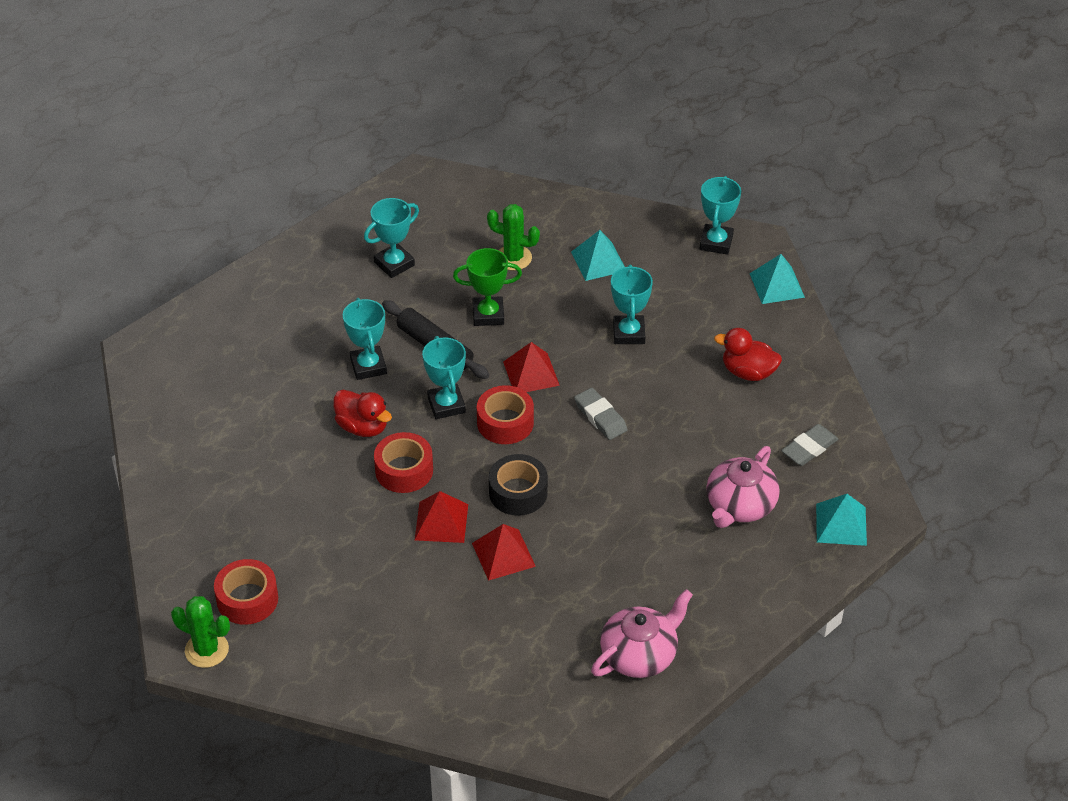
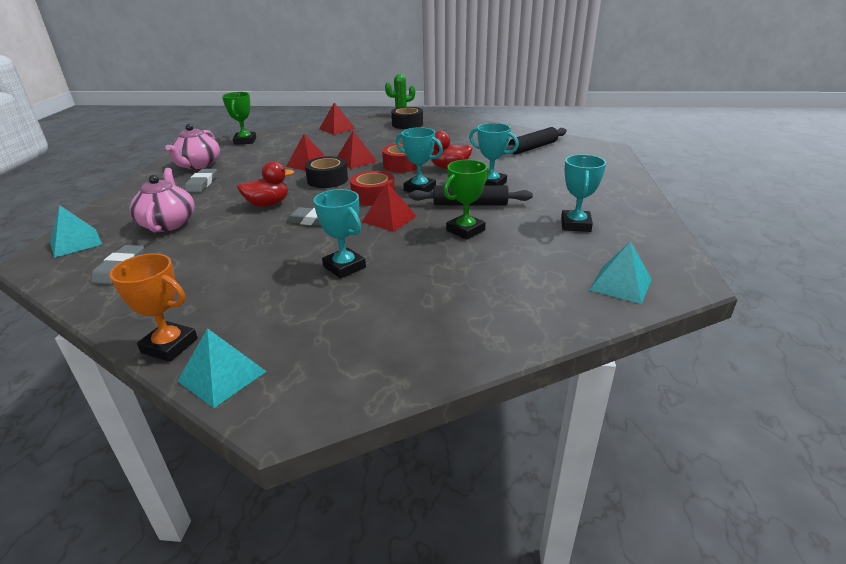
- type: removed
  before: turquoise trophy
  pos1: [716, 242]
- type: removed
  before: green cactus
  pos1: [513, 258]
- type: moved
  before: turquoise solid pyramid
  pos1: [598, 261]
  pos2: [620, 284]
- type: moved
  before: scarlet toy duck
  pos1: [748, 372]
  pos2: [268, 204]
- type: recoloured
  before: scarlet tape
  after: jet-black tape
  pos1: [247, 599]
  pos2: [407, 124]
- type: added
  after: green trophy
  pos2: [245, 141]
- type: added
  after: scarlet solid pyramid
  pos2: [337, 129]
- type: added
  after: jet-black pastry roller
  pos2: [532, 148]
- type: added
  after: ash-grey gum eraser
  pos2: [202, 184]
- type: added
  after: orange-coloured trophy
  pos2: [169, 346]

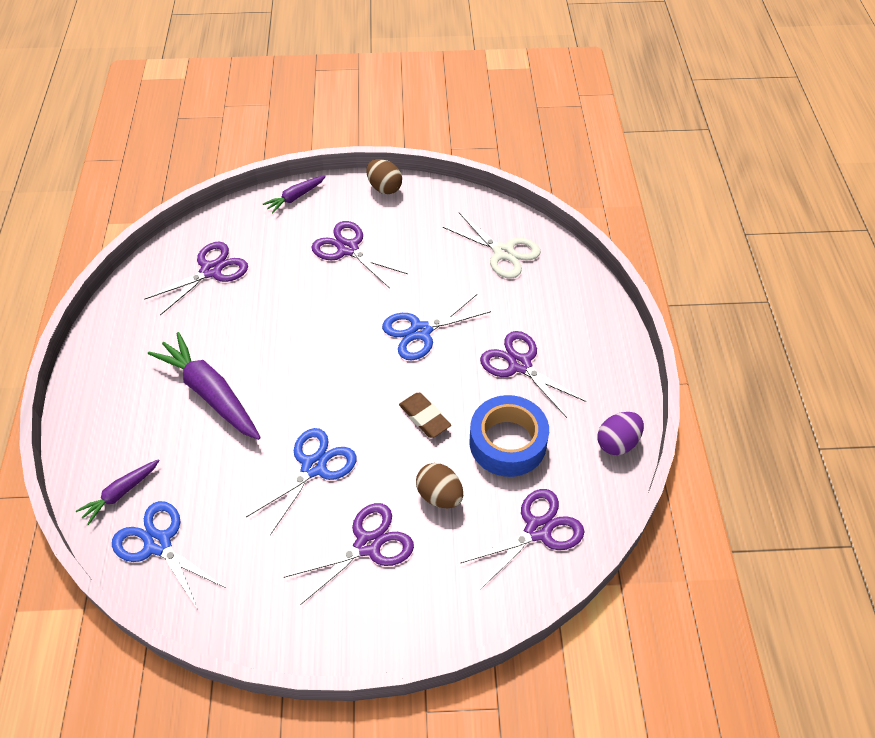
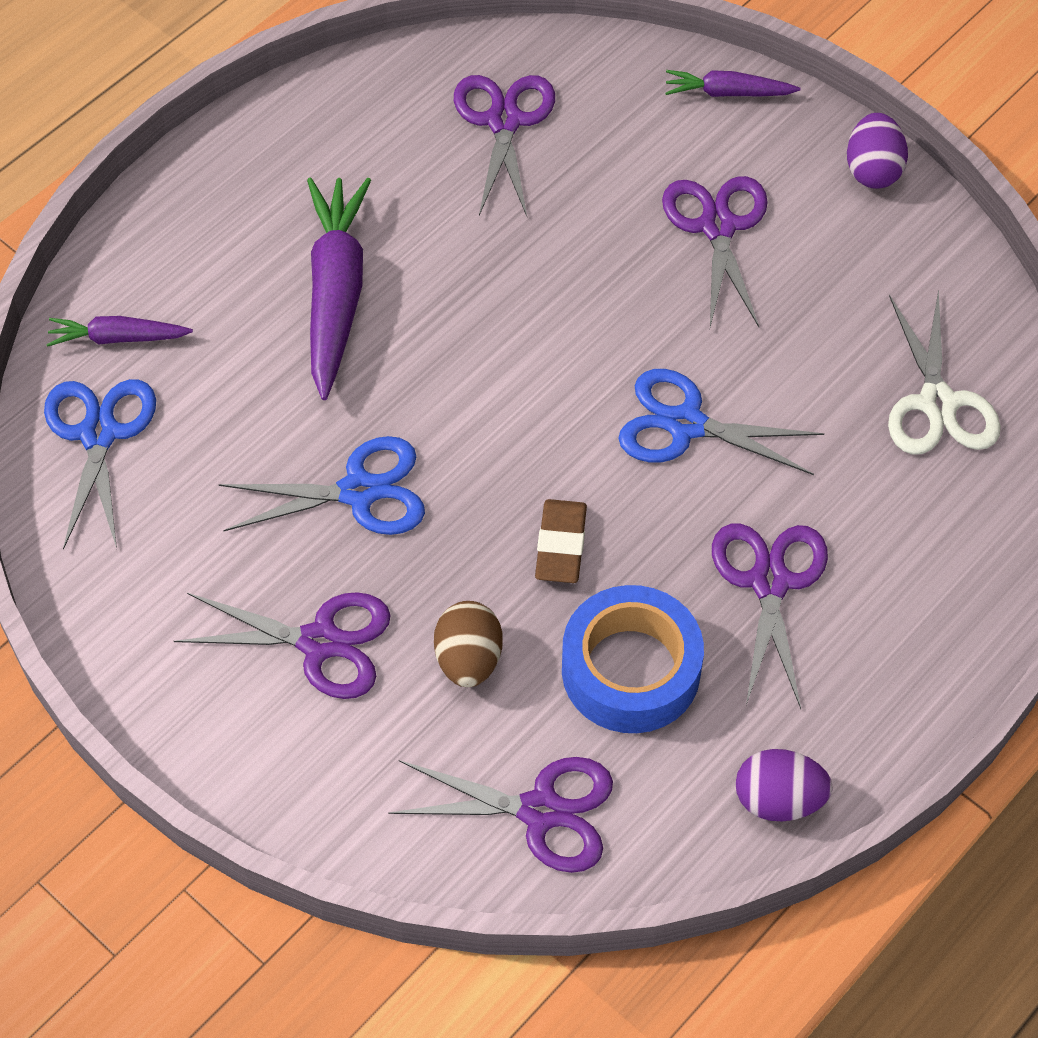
- type: recoloured
  before: brown toy egg
  after: purple toy egg
  pos1: [384, 188]
  pos2: [872, 170]
- type: turned
  before: purple pair of scissors
  pos1: [211, 271]
  pos2: [504, 121]
  turn: -90

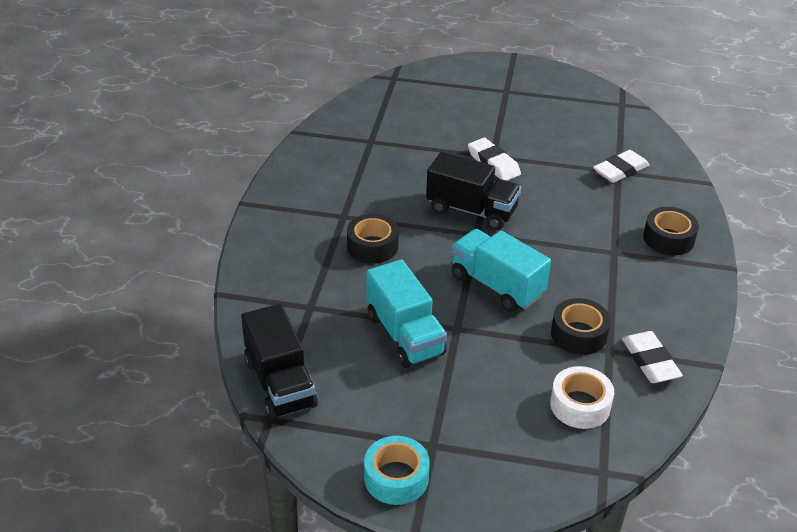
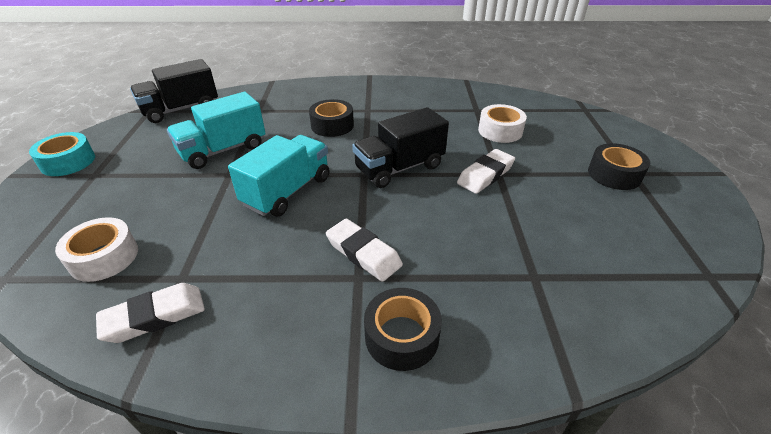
- type: moved
  before: white gum eraser
  pos1: [620, 170]
  pos2: [363, 253]
- type: turned
  before: jet-black lorry
  pos1: [471, 210]
  pos2: [399, 168]
  turn: 45
- type: moved
  before: jet-black tape
  pos1: [579, 334]
  pos2: [614, 174]
- type: added
  after: white tape
  pos2: [500, 131]

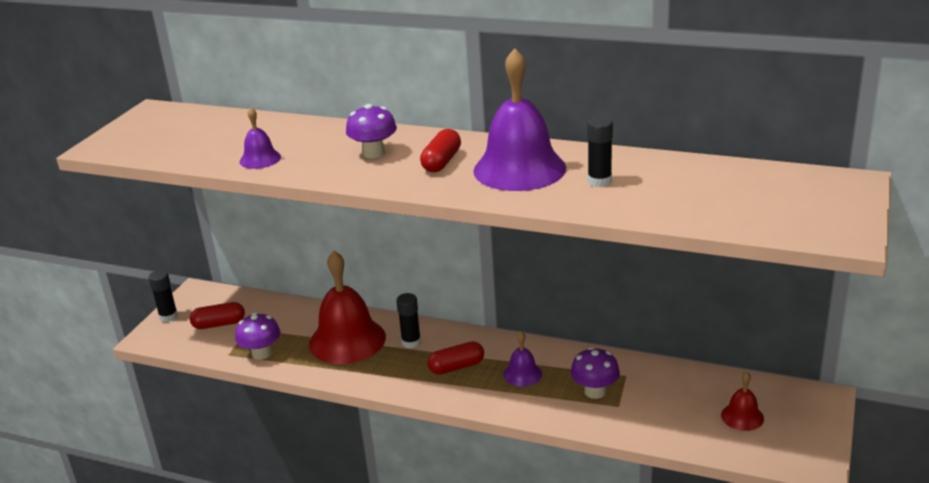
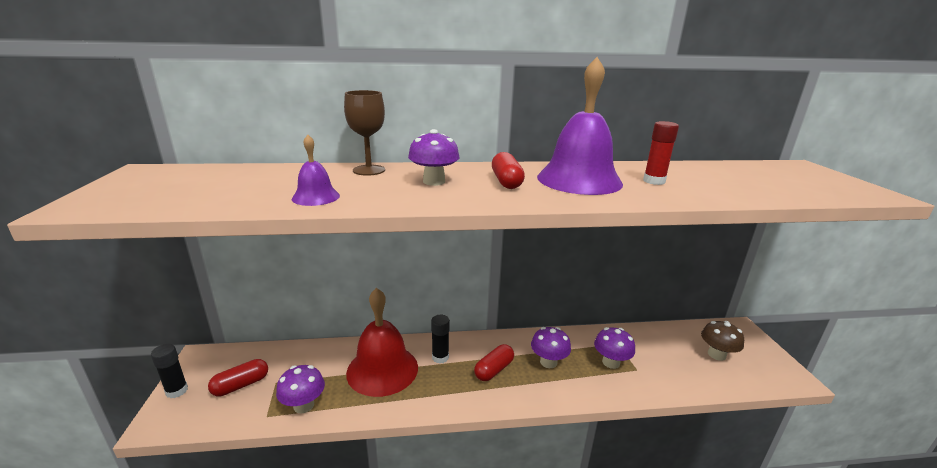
- type: recoloured
  before: jet-black stick of glue
  after: scarlet stick of glue
  pos1: [599, 181]
  pos2: [654, 181]
- type: replaced
  before: purple hand bell
  after: purple mushroom
  pos1: [522, 374]
  pos2: [548, 362]
- type: replaced
  before: scarlet hand bell
  after: brown mushroom
  pos1: [742, 416]
  pos2: [716, 354]
- type: added
  after: brown wine glass
  pos2: [369, 170]

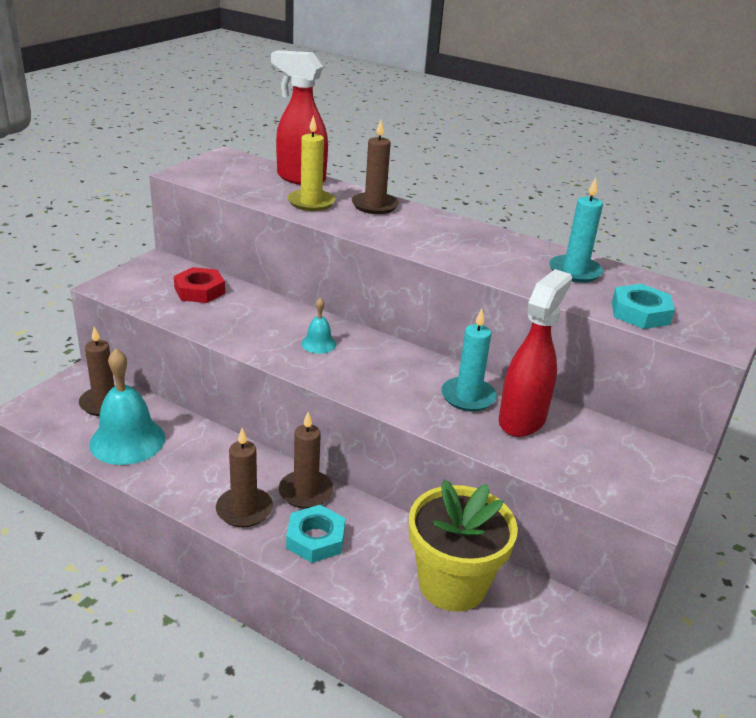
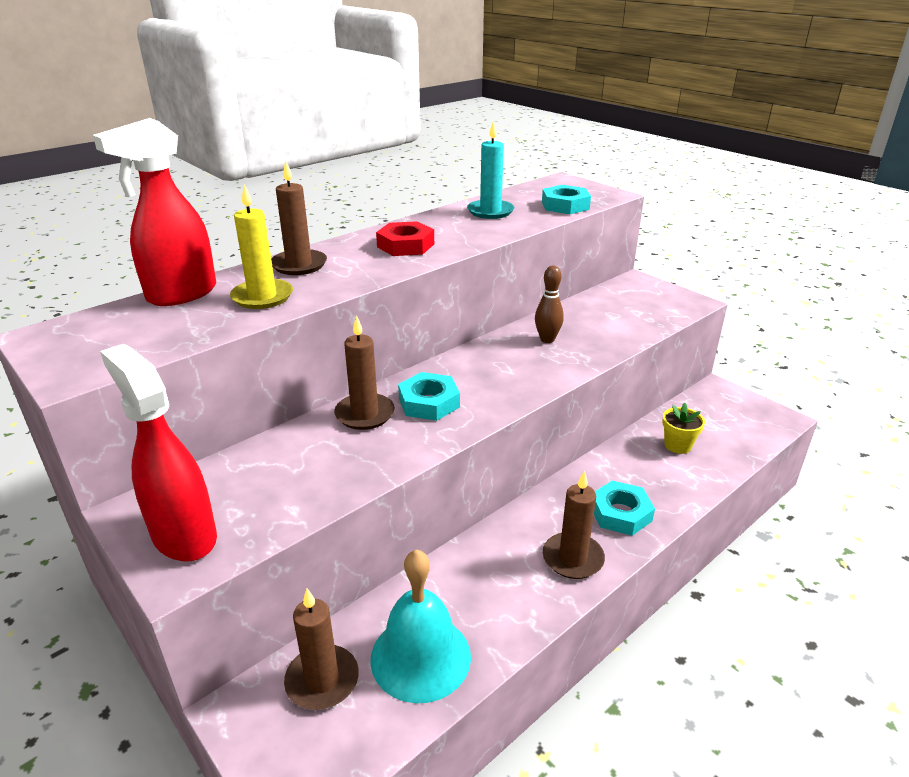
- type: moved
  before: scarlet hexagon nut
  pos1: [199, 291]
  pos2: [405, 245]
- type: moved
  before: scarlet sprayer
  pos1: [522, 419]
  pos2: [183, 535]
- type: replaced
  before: turquoise hand bell
  after: turquoise hexagon nut
  pos1: [318, 344]
  pos2: [429, 402]
- type: replaced
  before: turquoise wax candle
  after: brown bowling pin
  pos1: [468, 397]
  pos2: [547, 339]
- type: moved
  before: brown wax candle
  pos1: [306, 492]
  pos2: [365, 414]
- type: resized
  before: yellow potted plant
  pos1: [452, 584]
  pos2: [677, 445]
  scale: 0.47

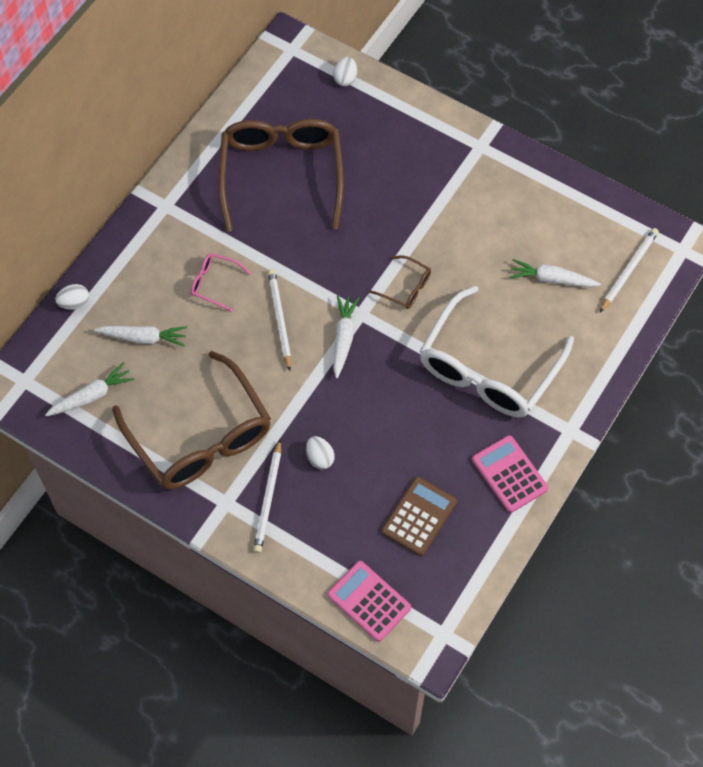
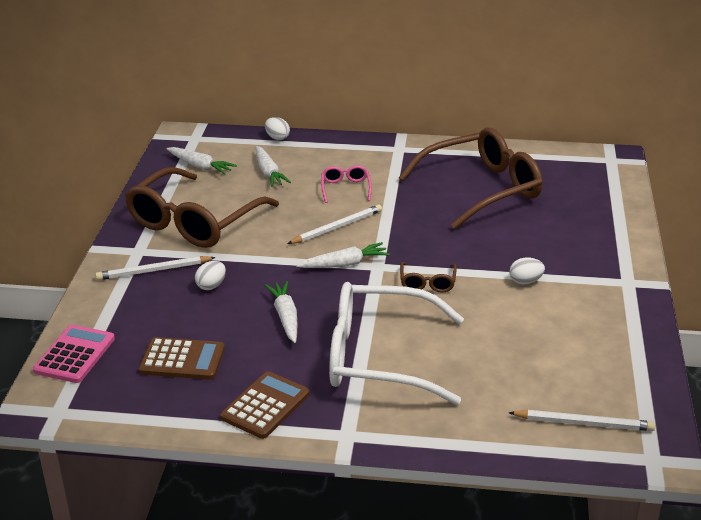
- type: moved
  before: white toy egg
  pos1: [345, 78]
  pos2: [525, 281]
- type: moved
  before: white root vegetable
  pos1: [552, 279]
  pos2: [285, 317]
- type: recoloured
  before: pink pocket calculator
  after: brown pocket calculator
  pos1: [509, 474]
  pos2: [265, 406]

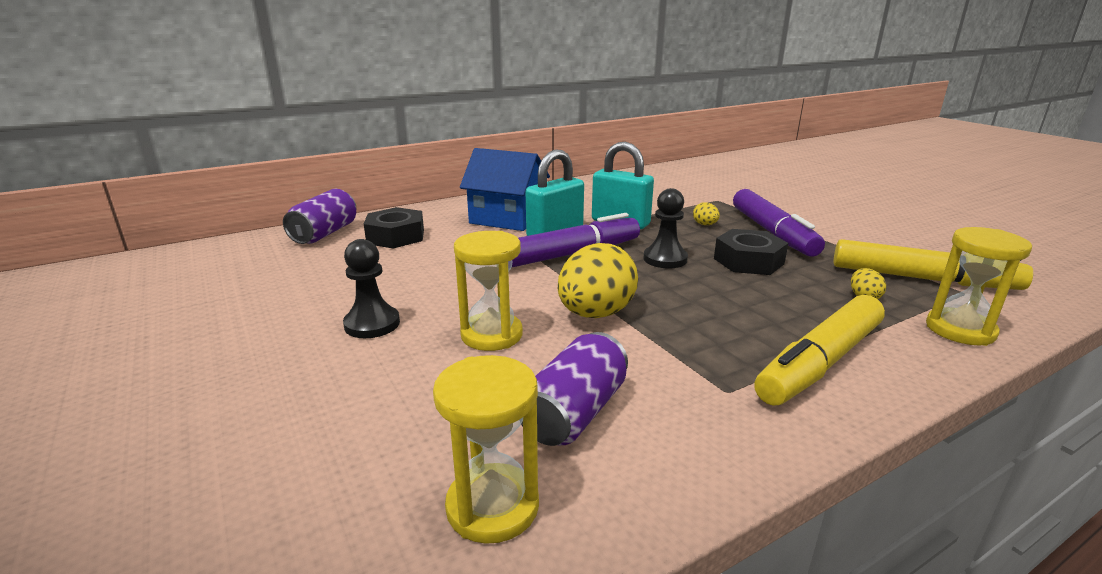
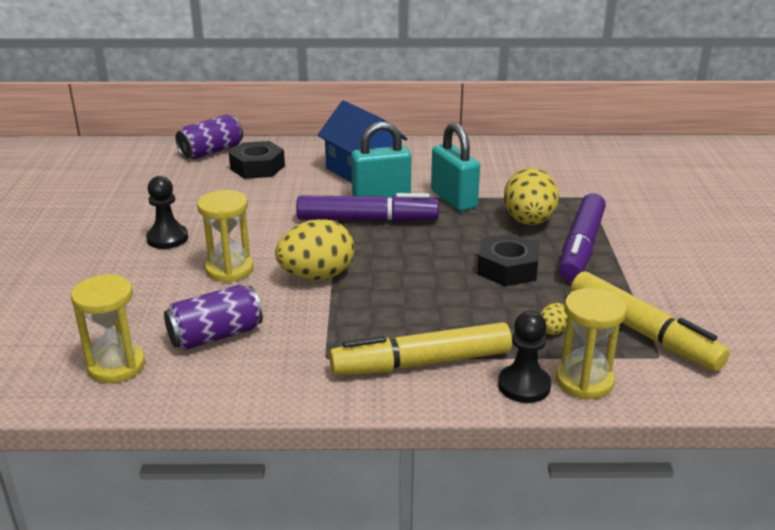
- type: moved
  before: jet-black game pawn
  pos1: [665, 259]
  pos2: [524, 386]
- type: resized
  before: yellow toy egg
  pos1: [705, 225]
  pos2: [529, 221]
  scale: 2.31

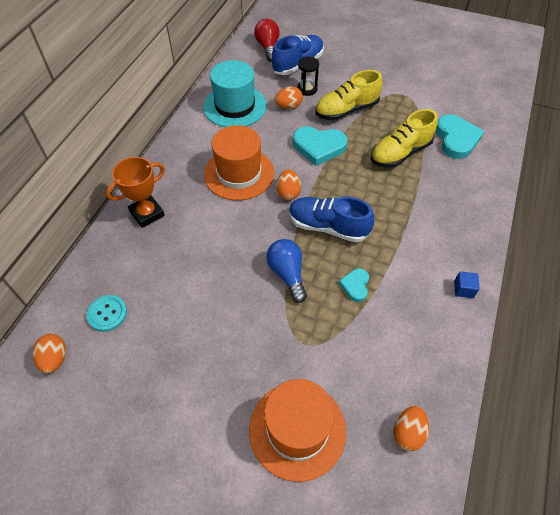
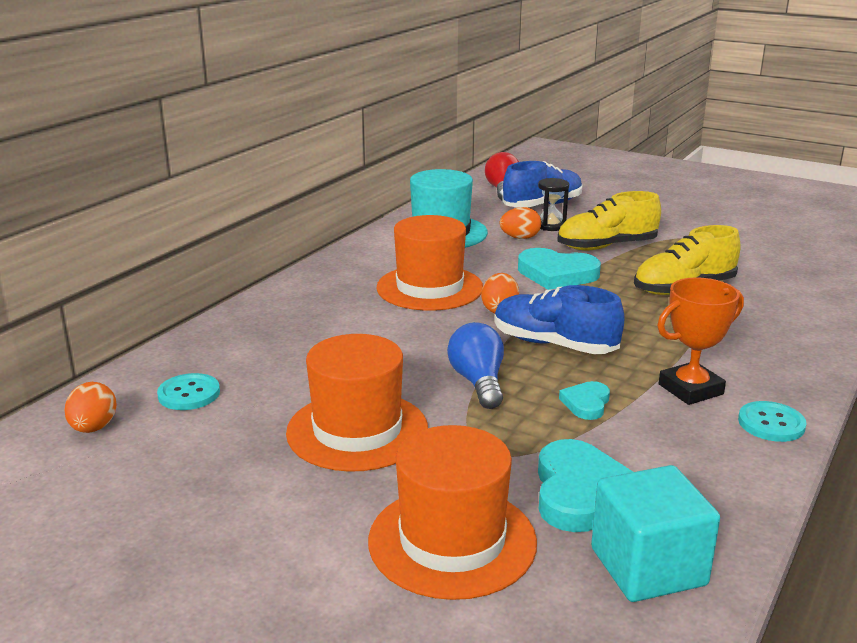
- type: moved
  before: turquoise love heart
  pos1: [456, 139]
  pos2: [580, 492]
- type: moved
  before: orange-coloured trophy
  pos1: [147, 214]
  pos2: [690, 389]
- type: replaced
  before: blue block
  after: turquoise button
  pos1: [463, 289]
  pos2: [771, 423]
- type: replaced
  before: orange-coloured toy egg
  after: turquoise block
  pos1: [408, 433]
  pos2: [648, 567]
- type: added
  after: orange-coloured hat
  pos2: [357, 430]

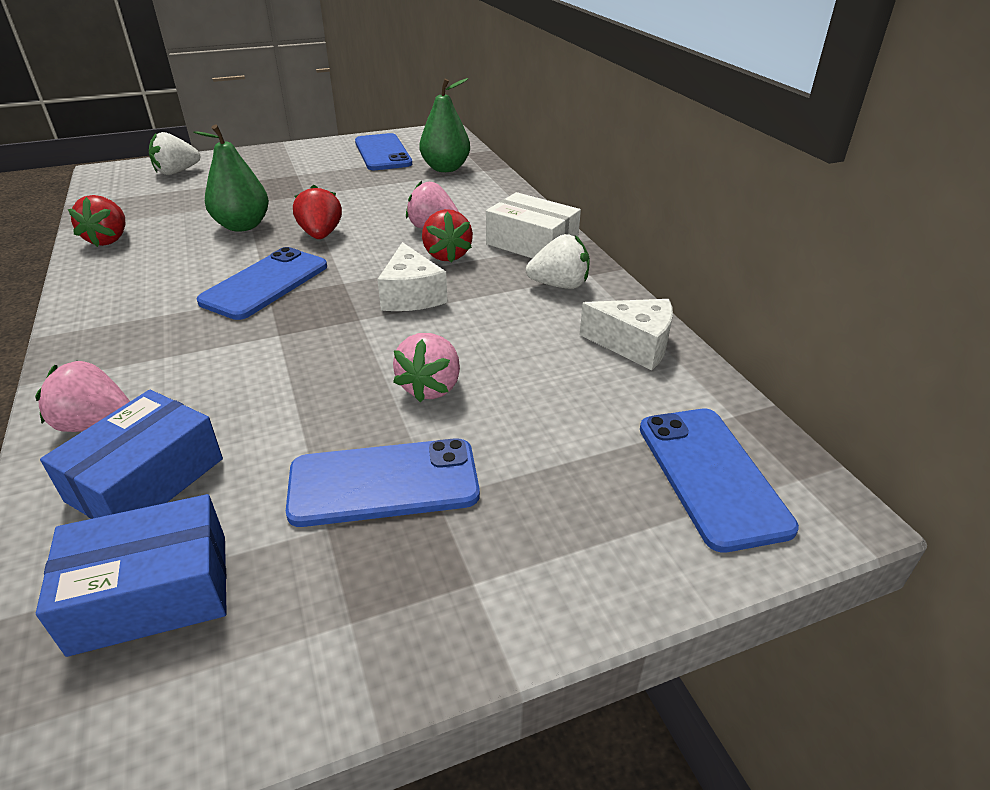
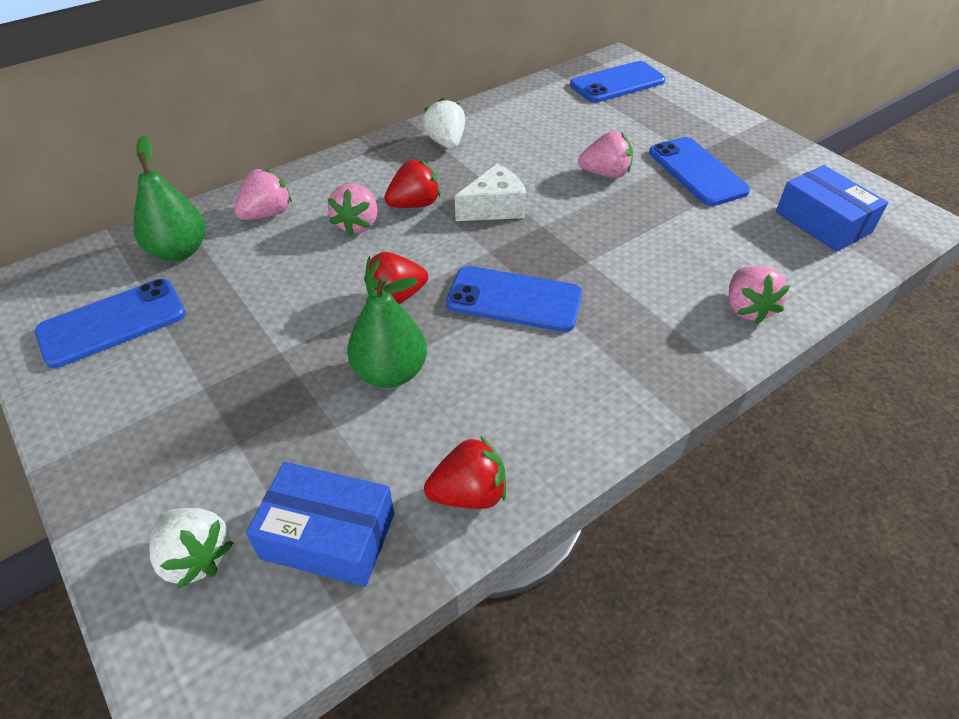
- type: removed
  before: white box
  pos1: [531, 243]
- type: removed
  before: white piece of cheese
  pos1: [634, 345]
- type: moved
  before: blue box
  pos1: [146, 479]
  pos2: [328, 536]
- type: added
  after: pink strawberry
  pos2: [267, 214]

